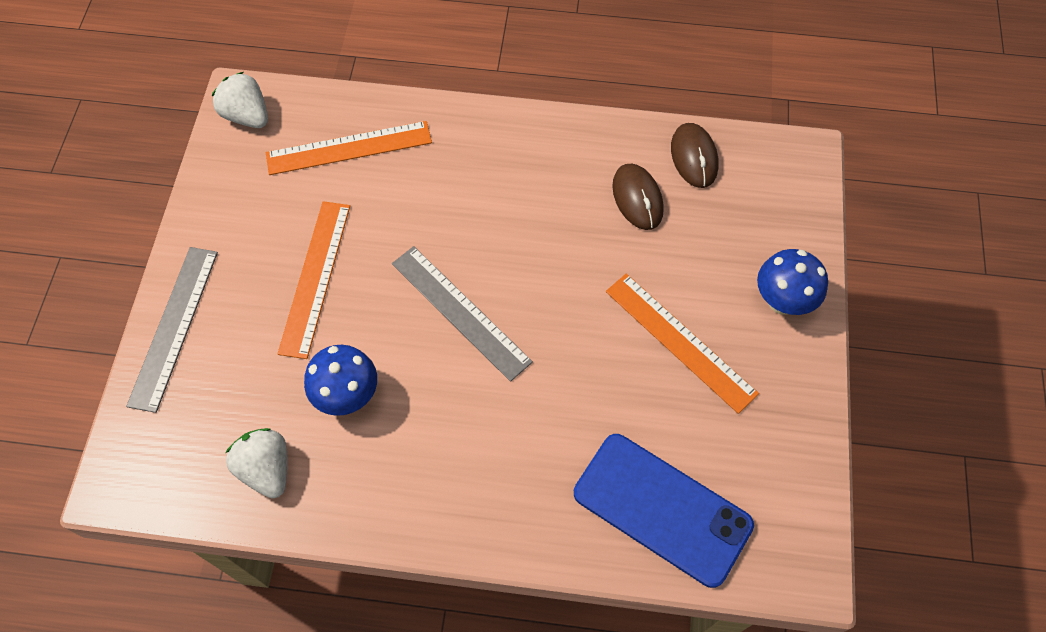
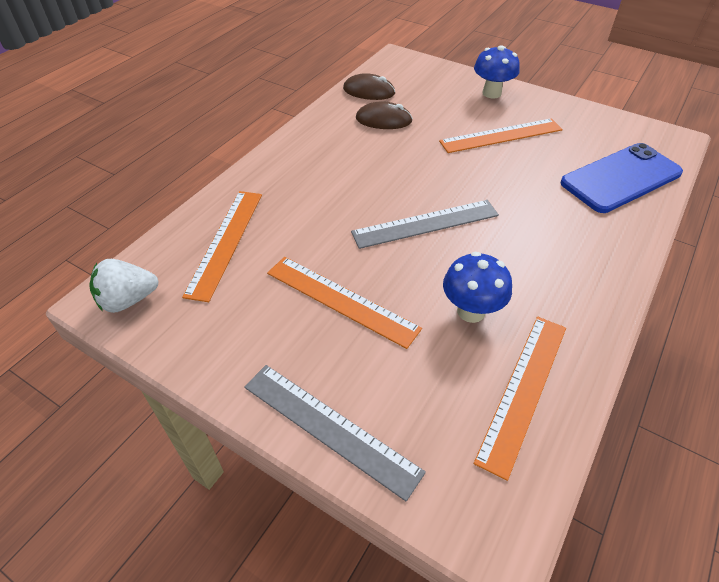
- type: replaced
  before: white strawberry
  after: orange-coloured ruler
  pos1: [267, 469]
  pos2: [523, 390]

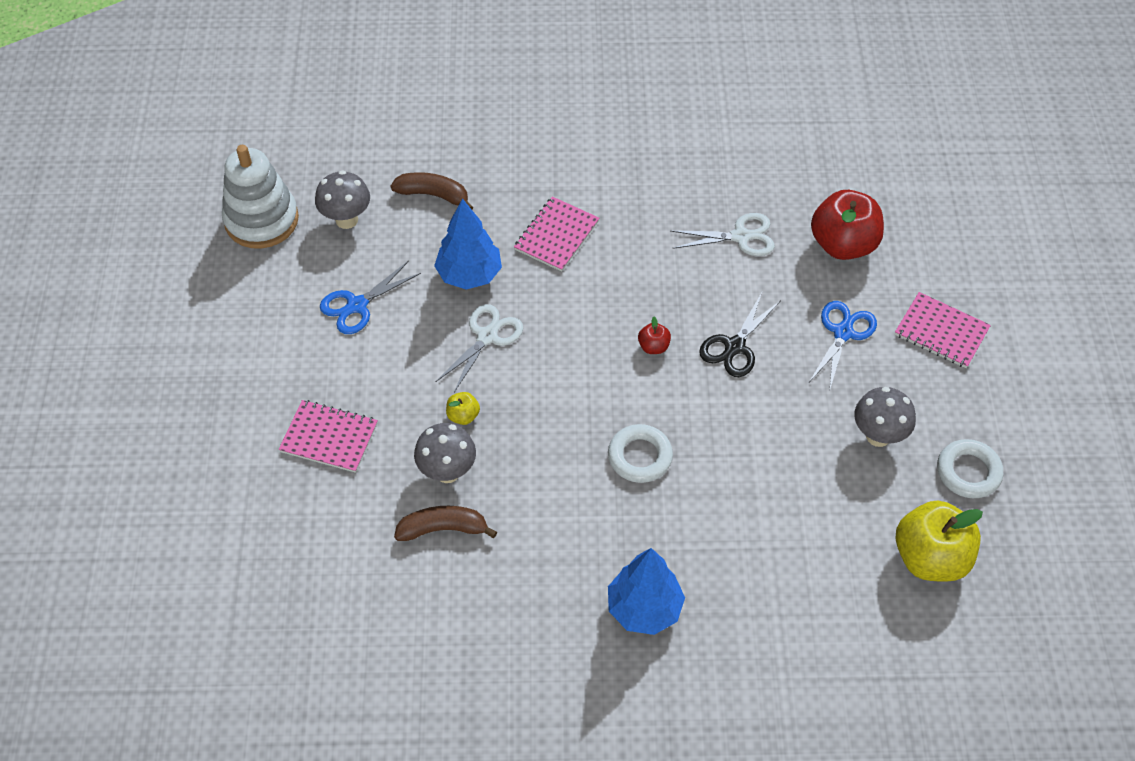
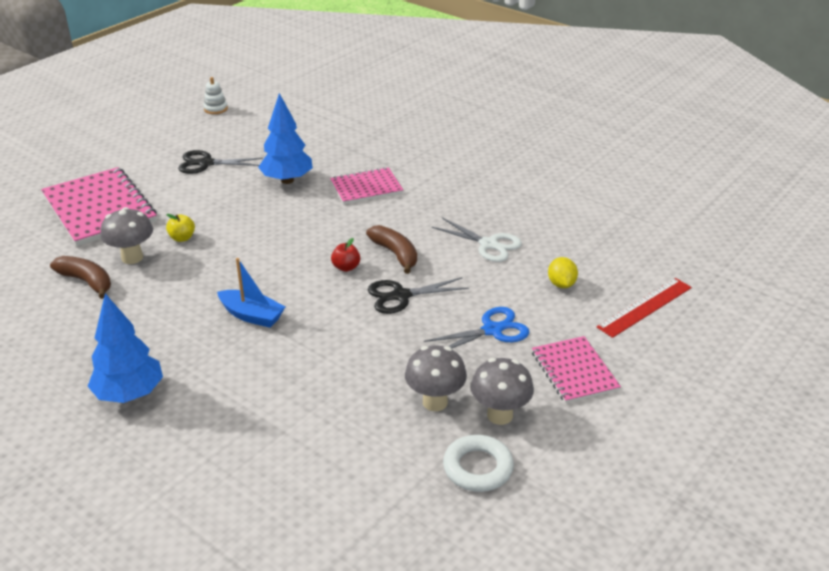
- type: resized
  before: white stacking rings
  pos1: [261, 220]
  pos2: [215, 109]
  scale: 0.43
- type: moved
  before: ash-grey mushroom
  pos1: [346, 220]
  pos2: [500, 415]
- type: moved
  before: brown toy banana
  pos1: [434, 195]
  pos2: [395, 254]
- type: replaced
  before: scarlet apple fruit
  after: yellow lemon
  pos1: [843, 244]
  pos2: [561, 284]
- type: recoloured
  before: blue pair of scissors
  after: jet-black pair of scissors
  pos1: [357, 305]
  pos2: [206, 163]
- type: removed
  before: white pair of scissors
  pos1: [487, 336]
- type: resized
  before: pink notepad
  pos1: [329, 437]
  pos2: [99, 209]
  scale: 1.7
- type: replaced
  before: white torus
  after: blue toy boat
  pos1: [640, 457]
  pos2: [252, 315]
- type: removed
  before: yellow apple fruit
  pos1: [930, 557]
- type: added
  after: scarlet ruler
  pos2: [645, 307]

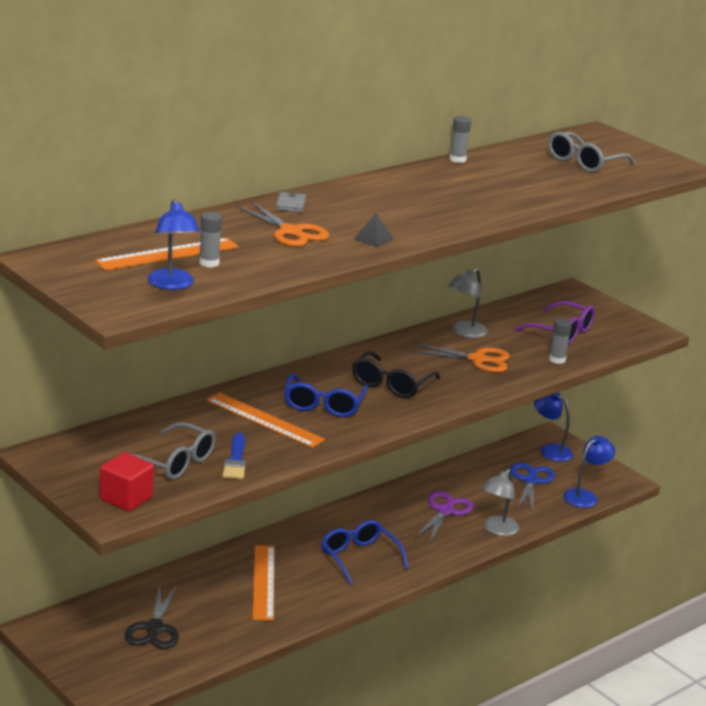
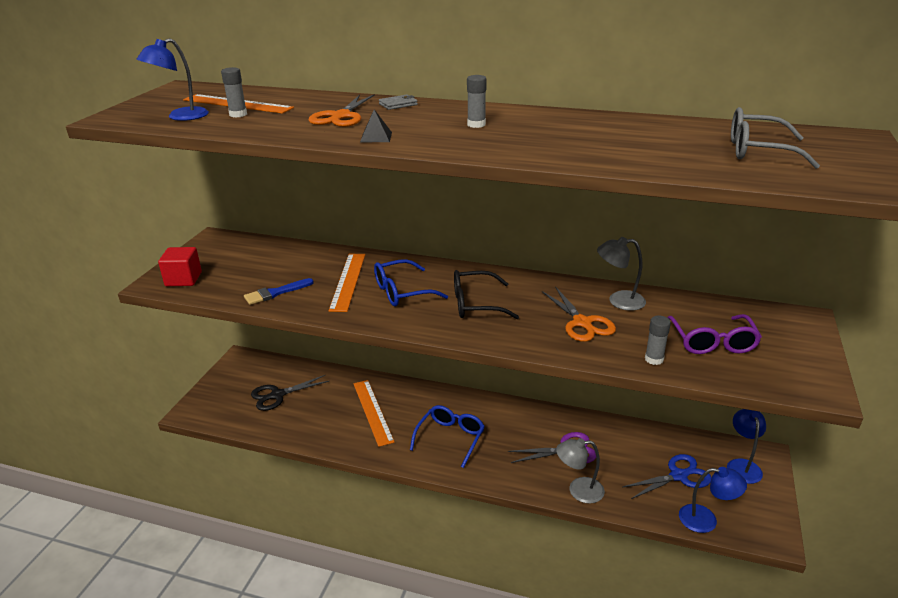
- type: moved
  before: ash-grey stick of glue
  pos1: [457, 159]
  pos2: [476, 124]
- type: removed
  before: ash-grey spectacles
  pos1: [173, 462]
- type: turned
  before: orange-coloured ruler
  pos1: [263, 582]
  pos2: [372, 411]
  turn: -75

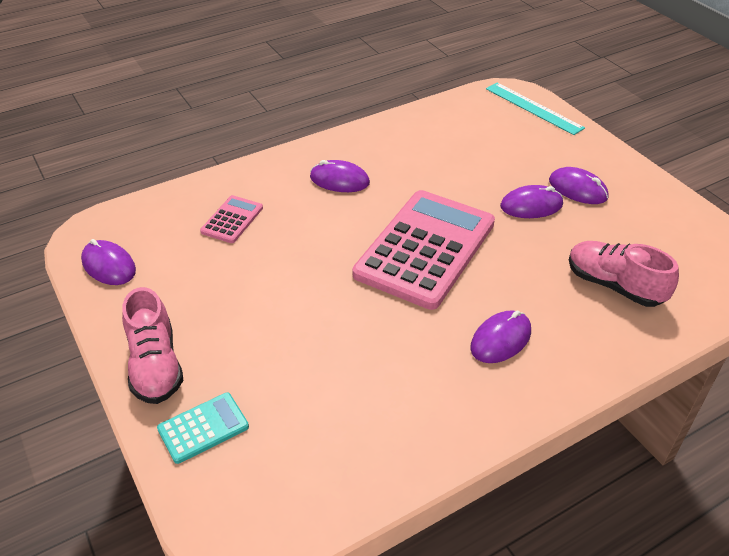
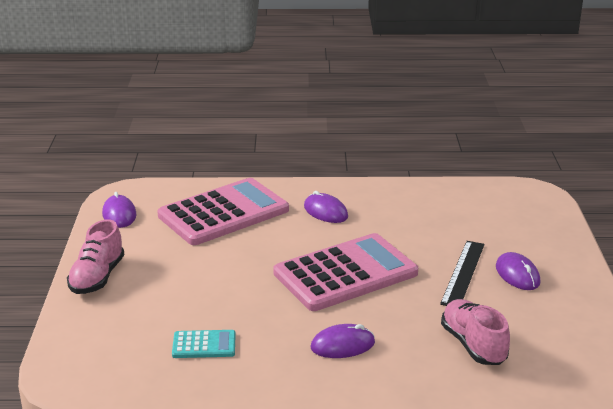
- type: removed
  before: turquoise ruler
  pos1: [533, 108]
- type: replaced
  before: purple computer mouse
  after: jet-black ruler
  pos1: [531, 205]
  pos2: [463, 273]
- type: resized
  before: pink pocket calculator
  pos1: [232, 220]
  pos2: [223, 213]
  scale: 2.28
- type: moved
  before: turquoise pocket calculator
  pos1: [203, 428]
  pos2: [204, 345]

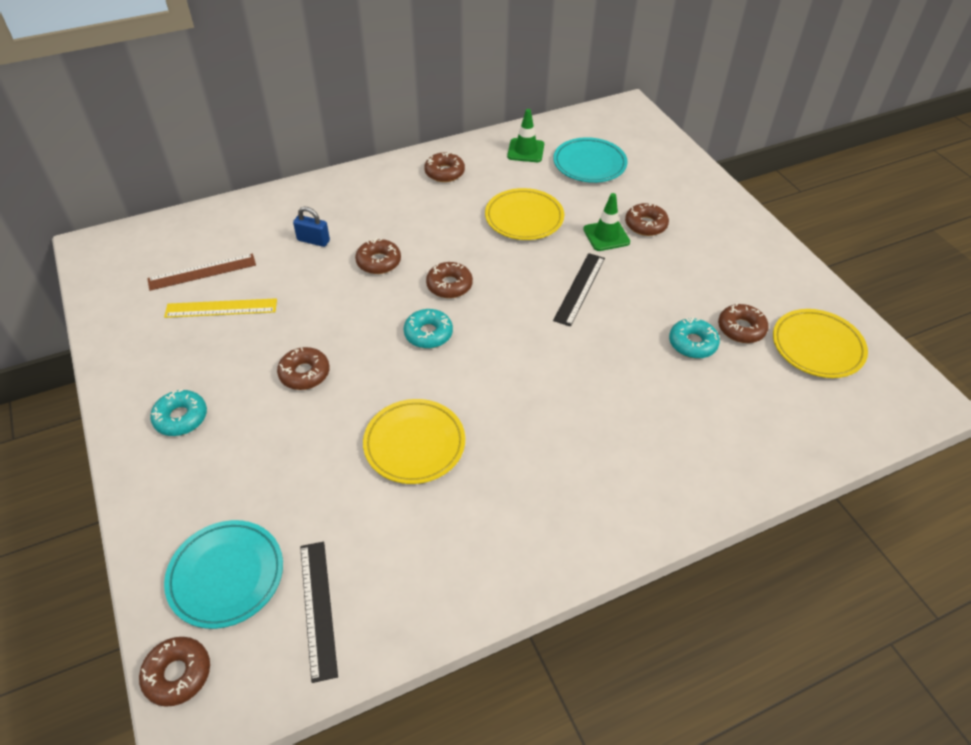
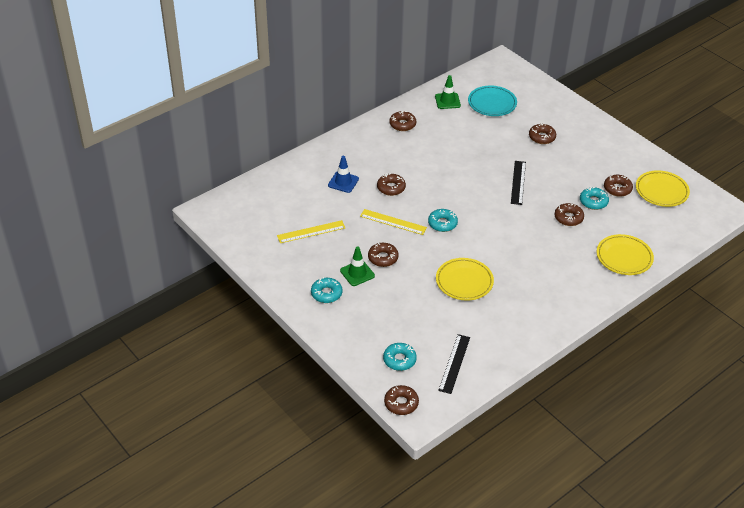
- type: moved
  before: yellow flat dish
  pos1: [524, 218]
  pos2: [624, 257]
- type: moved
  before: green road cone
  pos1: [606, 236]
  pos2: [357, 273]
- type: replaced
  before: blue lock
  after: blue road cone
  pos1: [313, 240]
  pos2: [343, 182]
- type: removed
  before: brown ruler
  pos1: [202, 272]
- type: moved
  before: brown glazed donut
  pos1: [449, 285]
  pos2: [568, 218]
- type: replaced
  before: turquoise flat dish
  after: turquoise glazed donut
  pos1: [226, 576]
  pos2: [399, 360]
- type: turned
  before: jet-black ruler
  pos1: [318, 608]
  pos2: [454, 363]
  turn: 45
- type: added
  after: yellow ruler
  pos2: [393, 222]

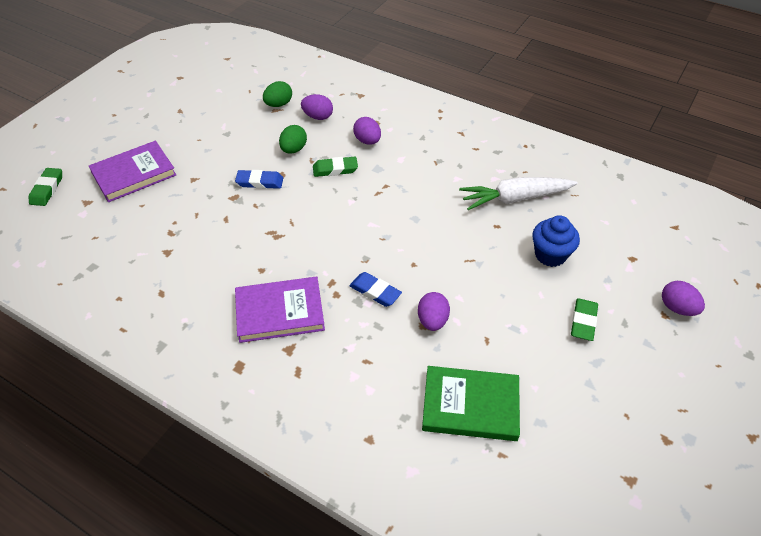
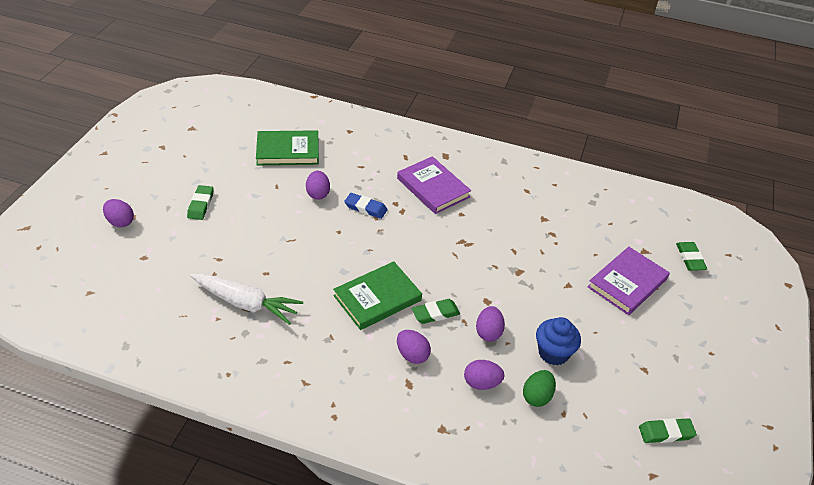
- type: recoloured
  before: green toy egg
  after: purple toy egg
  pos1: [293, 149]
  pos2: [488, 332]
- type: removed
  before: blue gum eraser
  pos1: [260, 182]
- type: turned
  before: white root vegetable
  pos1: [515, 198]
  pos2: [246, 303]
  turn: 45
- type: moved
  before: blue fairy cake
  pos1: [550, 255]
  pos2: [553, 353]
- type: turned
  before: purple hardcover
  pos1: [280, 312]
  pos2: [433, 188]
  turn: 75
- type: added
  after: green hardcover
  pos2: [377, 298]
- type: added
  after: green gum eraser
  pos2: [666, 433]

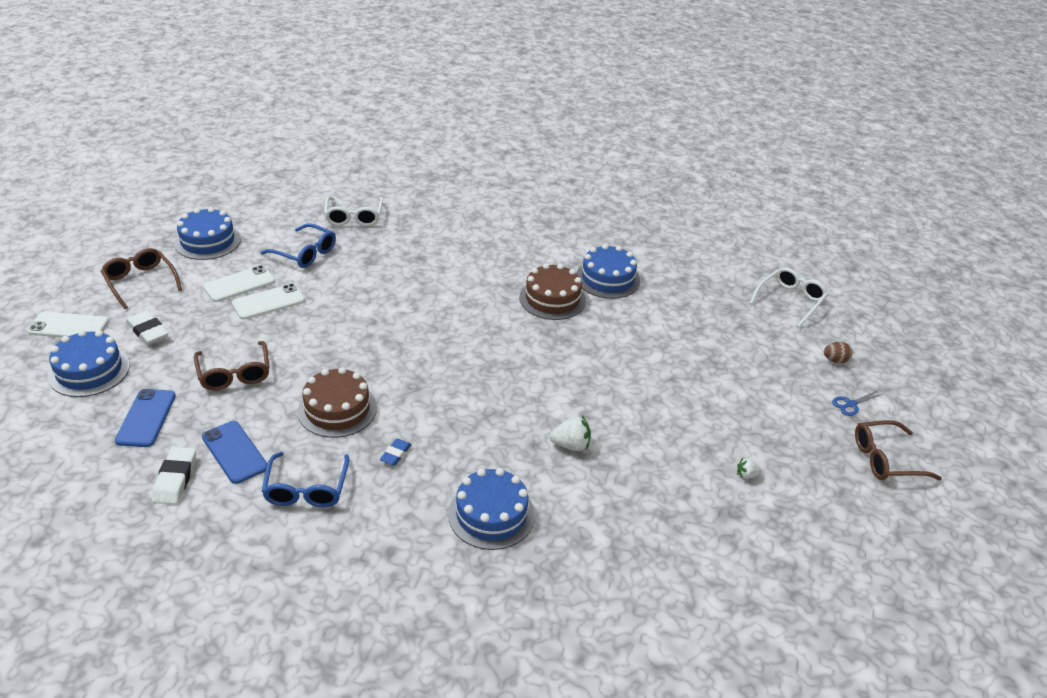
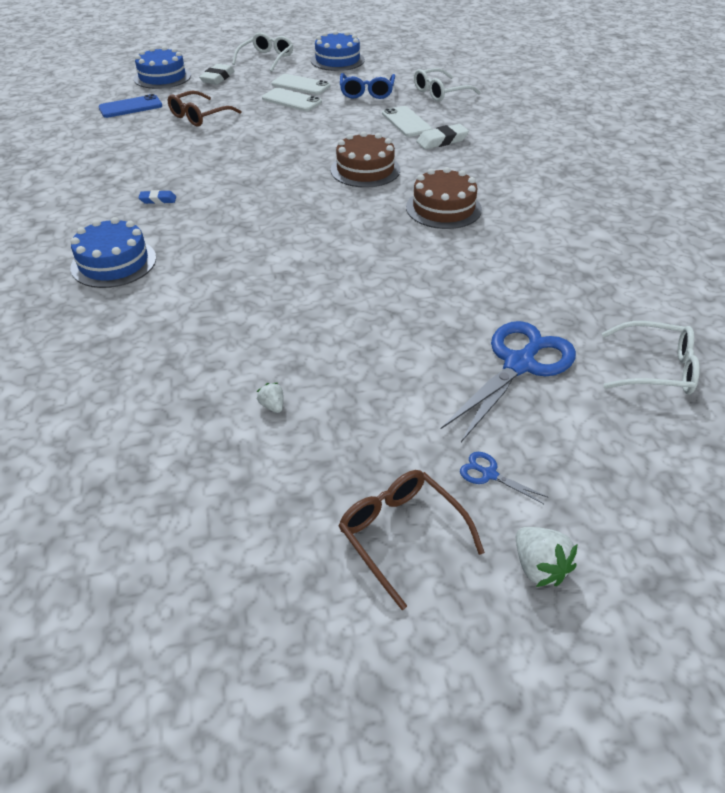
- type: removed
  before: blue gateau
  pos1: [607, 279]
- type: recoloured
  before: brown spectacles
  after: white spectacles
  pos1: [140, 282]
  pos2: [266, 59]
- type: moved
  before: white phone
  pos1: [68, 326]
  pos2: [406, 122]
- type: removed
  before: brown toy egg
  pos1: [835, 360]
- type: moved
  before: brown gateau
  pos1: [337, 409]
  pos2: [365, 170]
- type: moved
  before: white strawberry
  pos1: [571, 445]
  pos2: [539, 567]
- type: removed
  before: blue phone
  pos1: [234, 452]
- type: moved
  before: white gum eraser
  pos1: [175, 479]
  pos2: [442, 141]
- type: removed
  before: blue spectacles
  pos1: [306, 488]
- type: added
  after: blue pair of scissors
  pos2: [519, 364]

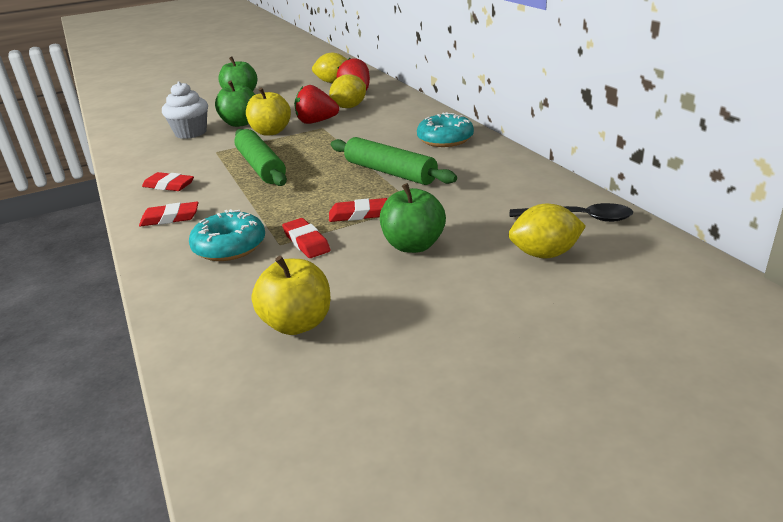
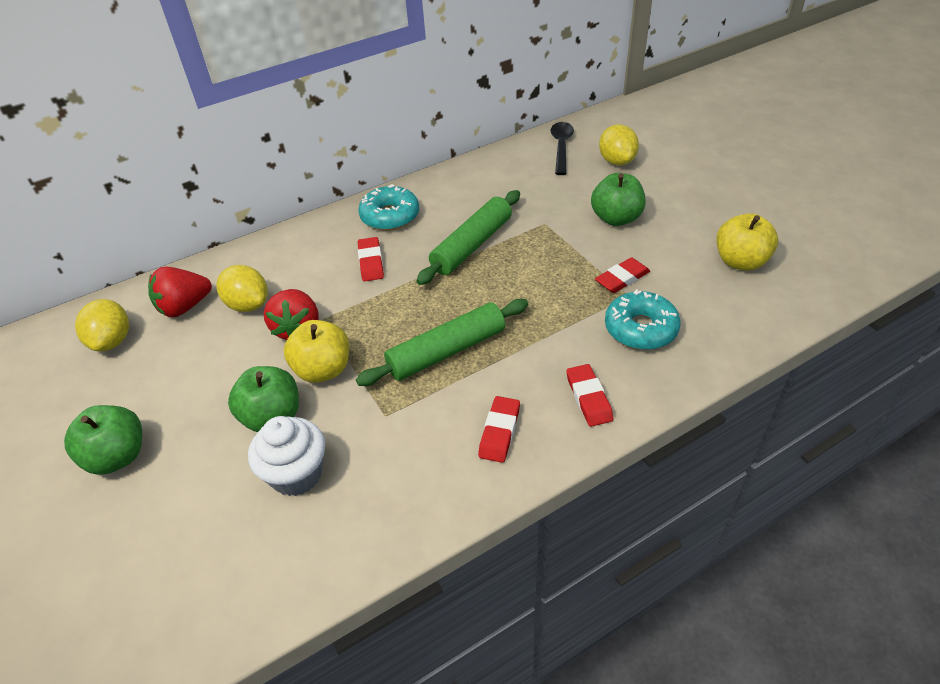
- type: moved
  before: scarlet gum eraser
  pos1: [358, 214]
  pos2: [371, 262]

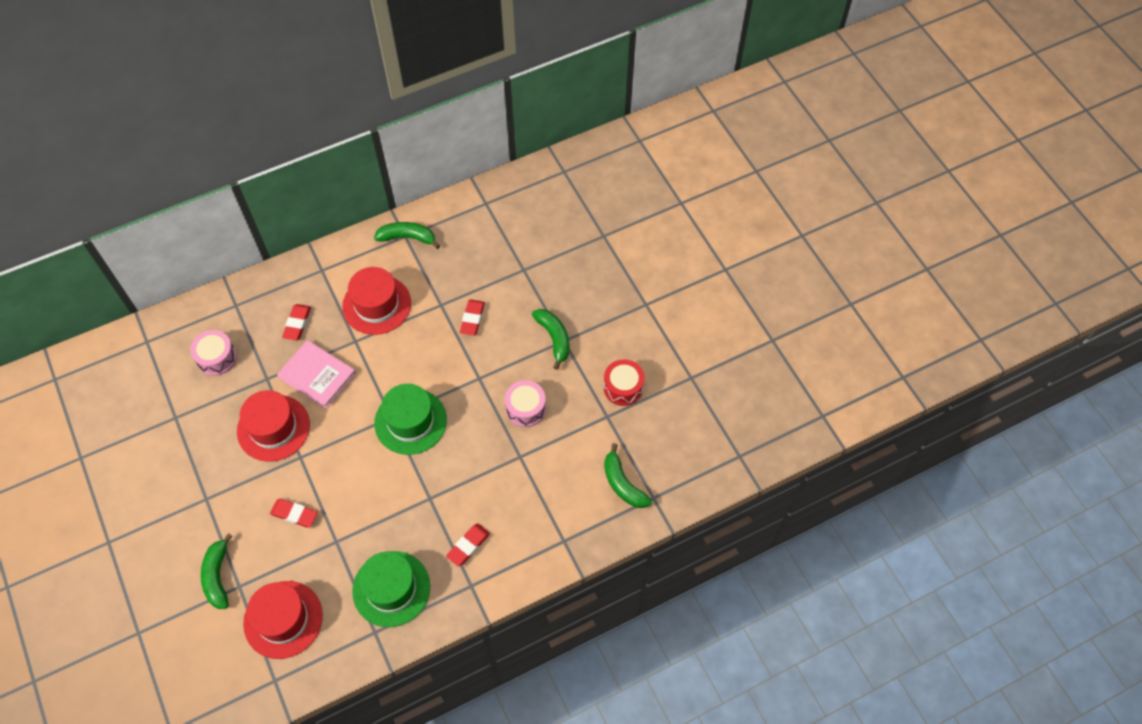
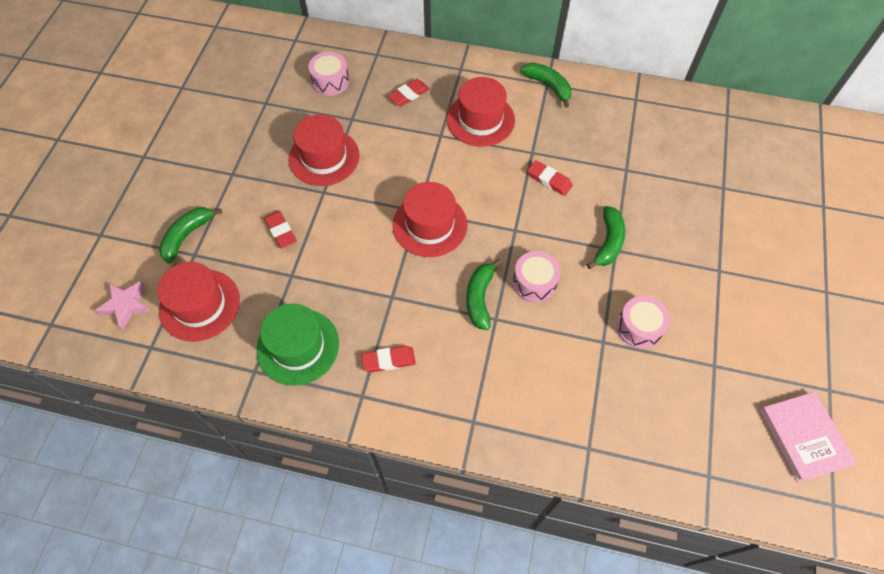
- type: turned
  before: scarlet gum eraser
  pos1: [472, 319]
  pos2: [549, 180]
  turn: 75
- type: moved
  before: pink hardcover
  pos1: [317, 376]
  pos2: [804, 437]
- type: recoloured
  before: scarlet drum
  after: pink drum
  pos1: [623, 387]
  pos2: [639, 327]
- type: recoloured
  before: green hat
  after: scarlet hat
  pos1: [410, 421]
  pos2: [430, 225]
- type: moved
  before: green toy banana
  pos1: [623, 484]
  pos2: [480, 298]
- type: added
  after: pink star shape
  pos2: [126, 305]

